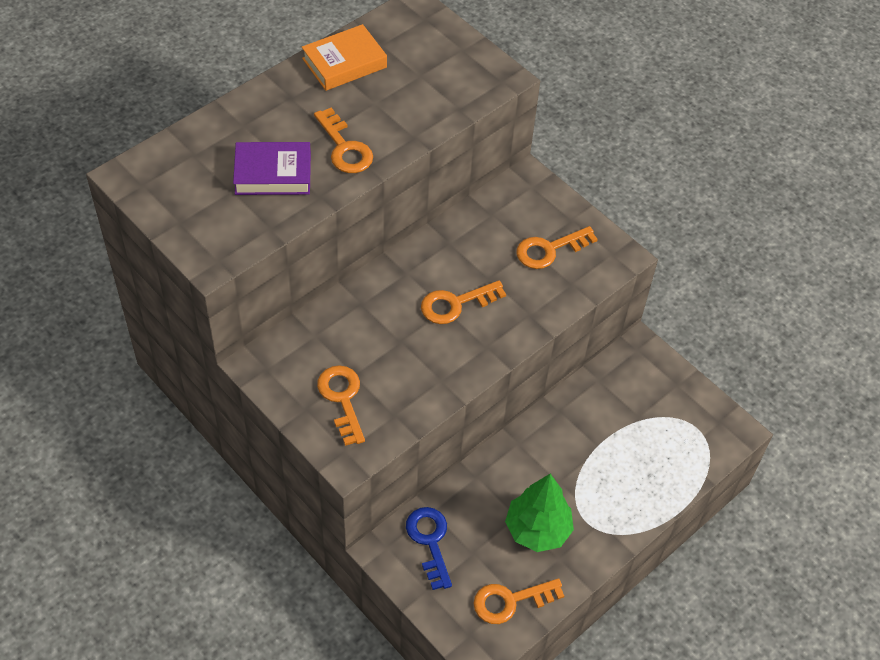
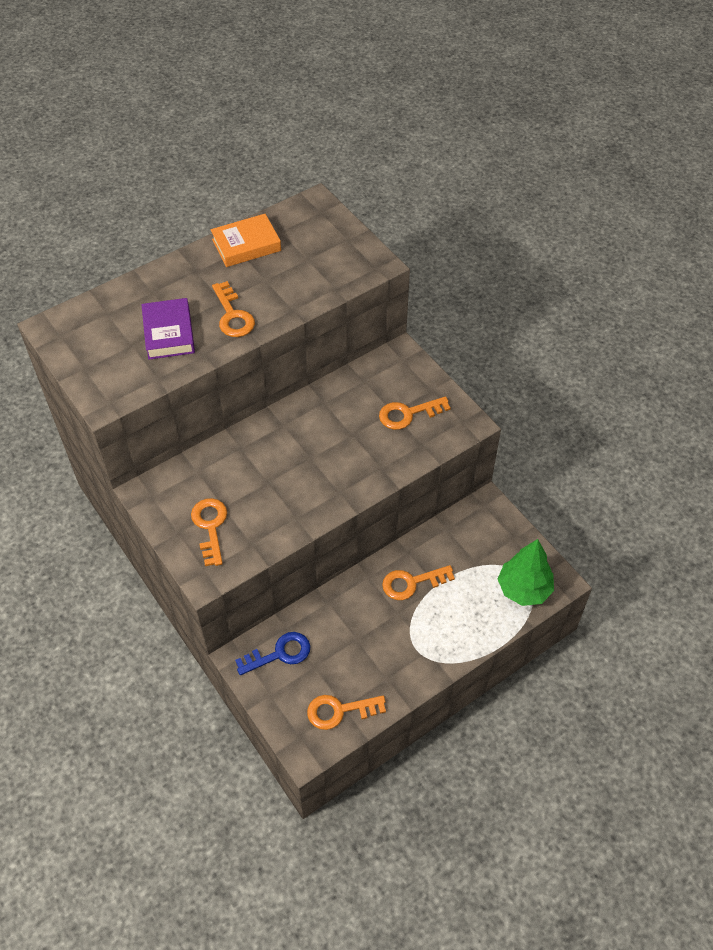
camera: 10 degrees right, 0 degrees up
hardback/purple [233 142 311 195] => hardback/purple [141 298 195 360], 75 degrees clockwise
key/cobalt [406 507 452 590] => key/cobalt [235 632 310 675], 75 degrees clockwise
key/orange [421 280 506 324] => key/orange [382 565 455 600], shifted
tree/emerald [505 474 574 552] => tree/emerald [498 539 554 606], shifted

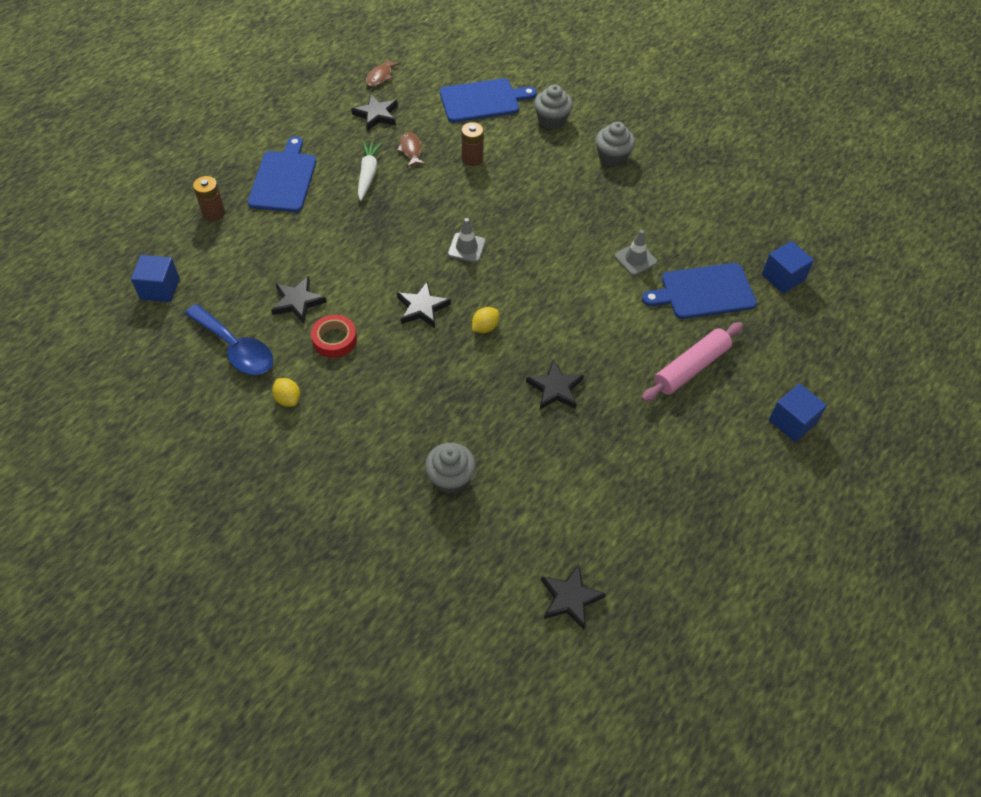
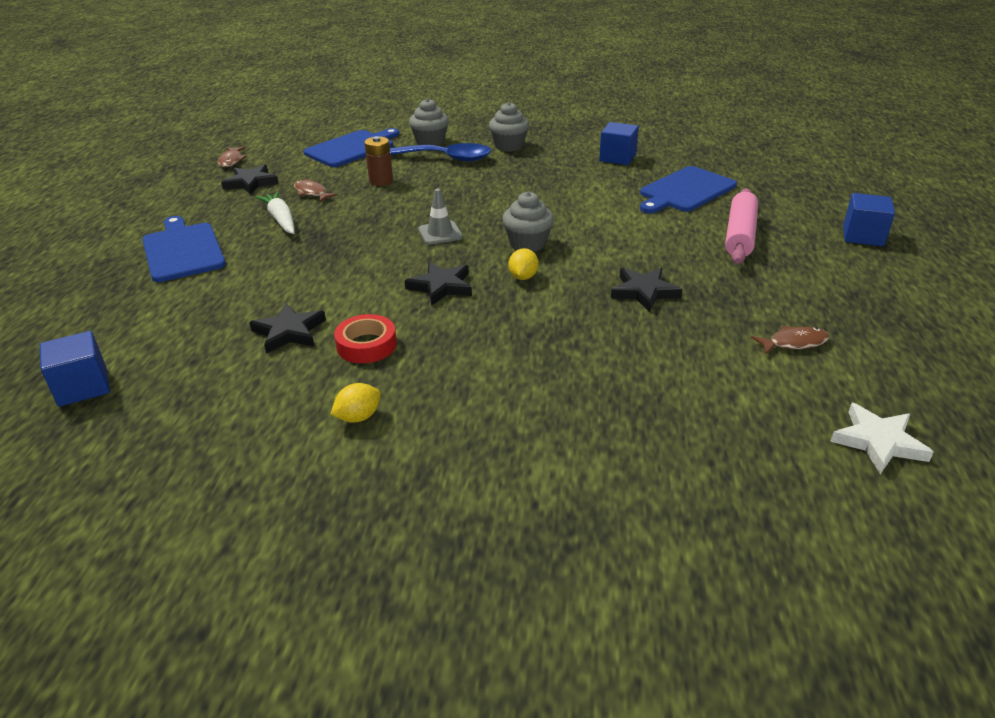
camera: 30 degrees left, 20 degrees down
citrus fruit/golden [272 378 300 407] => citrus fruit/golden [330 383 381 423], 60 degrees counterclockwise
spoon/cobalt [185 304 273 375] => spoon/cobalt [390 143 491 161], shifted
cupcake/ash-grey [425 443 476 494] => cupcake/ash-grey [502 191 554 252], shifted
solid cube/cobalt [762 241 814 294] => solid cube/cobalt [599 122 639 165], shifted
nothing => fish/brown [751 326 830 355]
star shape/black [541 564 606 630] => star shape/white [830 403 934 474]
power cell/brown [193 176 225 221] => nothing
safety cone/ash-grey [615 230 657 275] => nothing

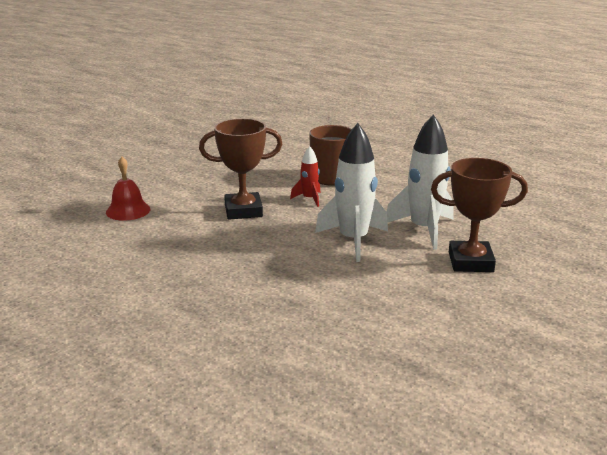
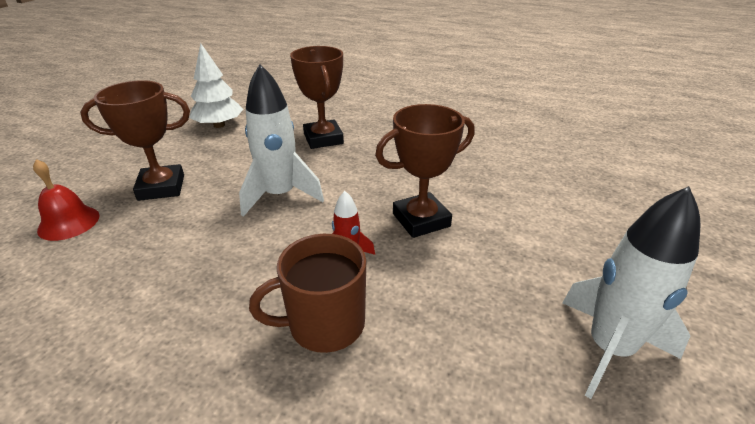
camera: 165 degrees right, 10 degrees up
school bell/crimson [106 157 150 221] => school bell/crimson [33 159 99 241], shifted
nothing => tree/white [189 43 243 128]
nothing => trophy/brown [290 46 344 149]
rocket/white [387 114 454 250] => rocket/white [562 186 700 399], shifted

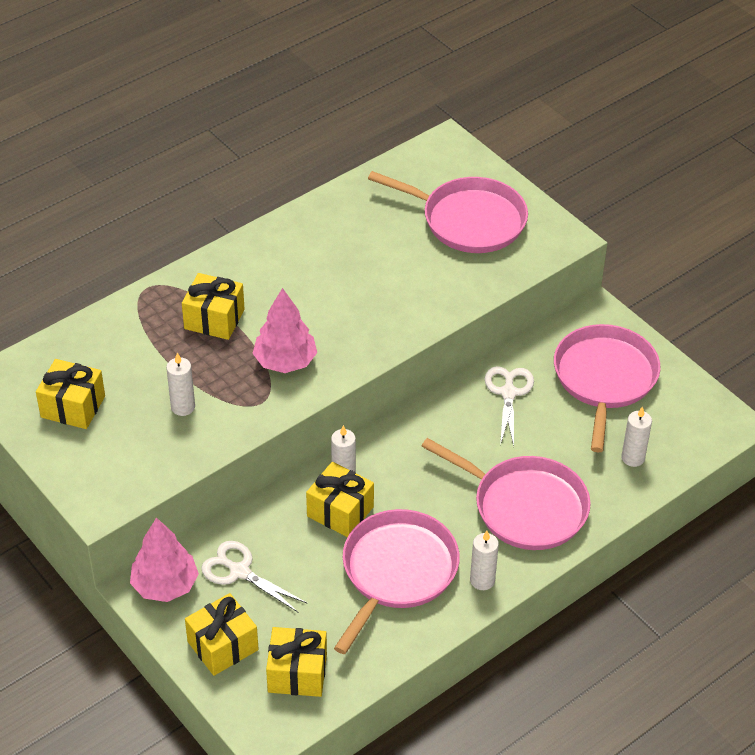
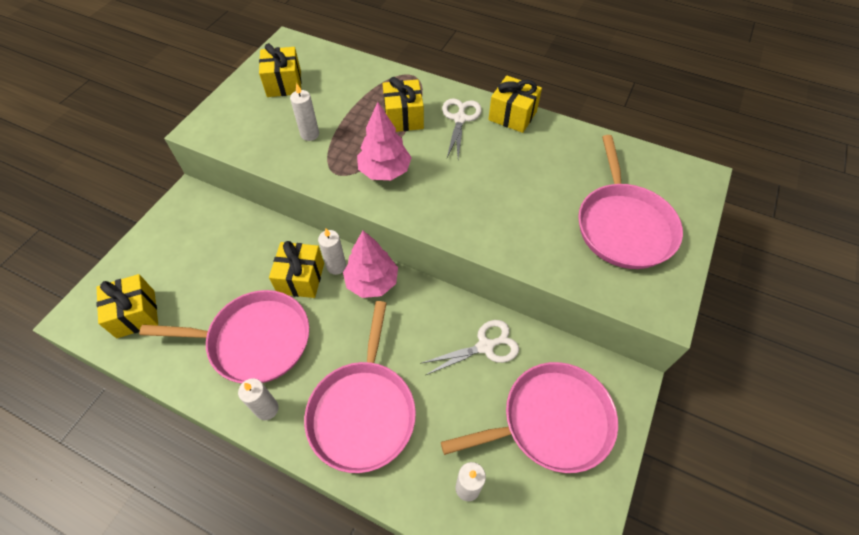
camera: 65 degrees right, 10 degrees up
tree/rose-pink [130 517 199 602] => tree/rose-pink [343 231 398 298], shifted
shears/white [201 541 307 613] => shears/white [442 98 482 159], shifted
gift/golden [185 593 259 676] => gift/golden [488 76 542 133], shifted

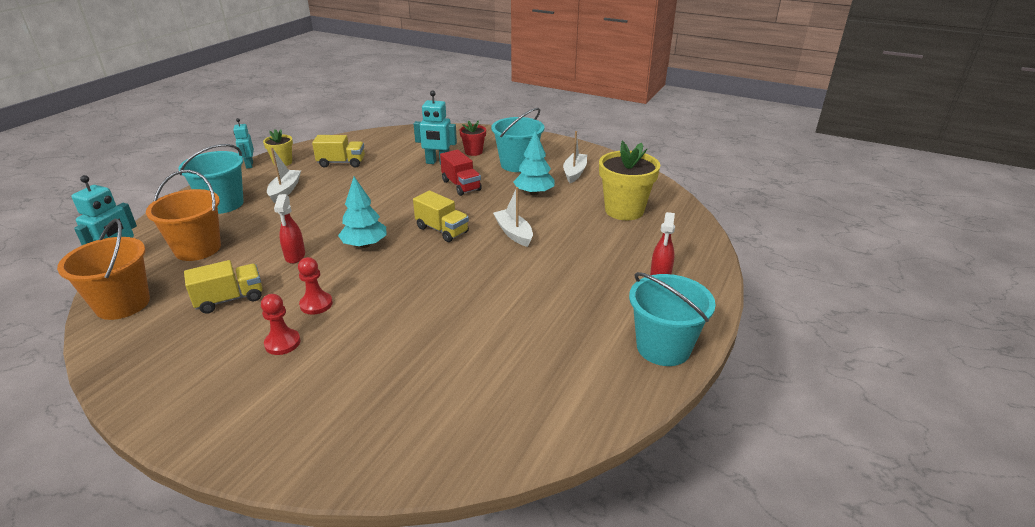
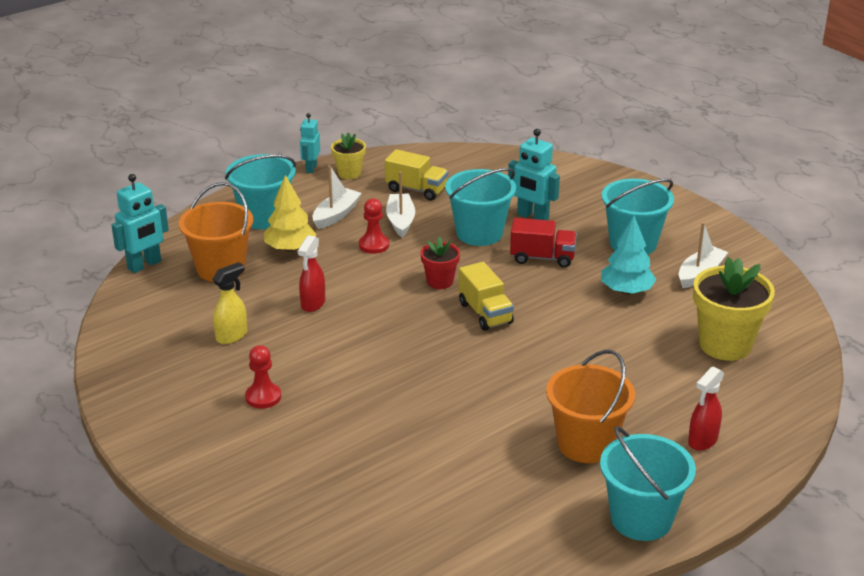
camera: 25 degrees right, 0 degrees up
truck/golden [184 260 263 314] => spray cleaner/golden [213 262 247 344]
nothing => tree/golden [264 175 317 252]
chess pawn/crimson [298 257 333 315] => chess pawn/crimson [359 198 389 254], shifted
sailboat/white [493 187 533 247] => sailboat/white [386 171 415 238], shifted
plant pot/crimson [459 120 486 156] => plant pot/crimson [421 237 460 289], shifted
nothing => bucket/teal [445 168 516 246]
truck/crimson [440 150 482 196] => truck/crimson [510 218 577 268], 75 degrees counterclockwise
bucket/orange [57 219 150 320] => bucket/orange [546 350 635 463], shifted
tree/teal [338 177 387 248] => nothing

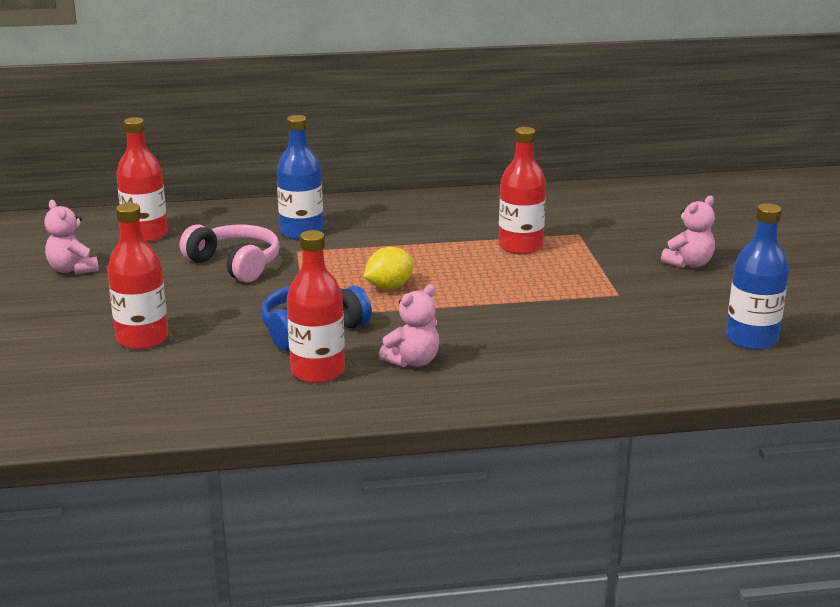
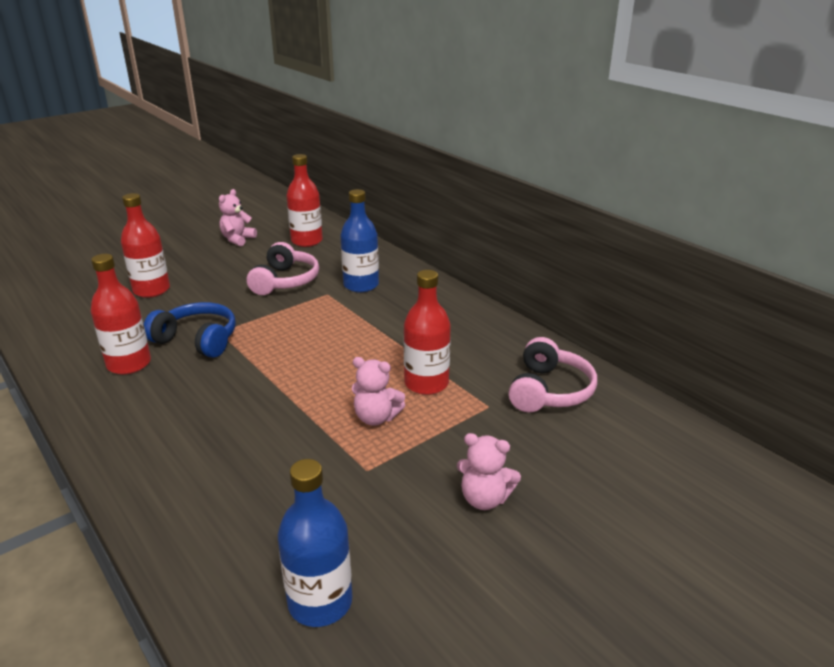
camera: 60 degrees right, 5 degrees up
teddy/rose-pink [379 284 440 367] => teddy/rose-pink [352 357 405 426], shifted
nothing => headphones/rose-pink [508 337 597 412]
citrus fruit/golden [364 247 414 290] => nothing

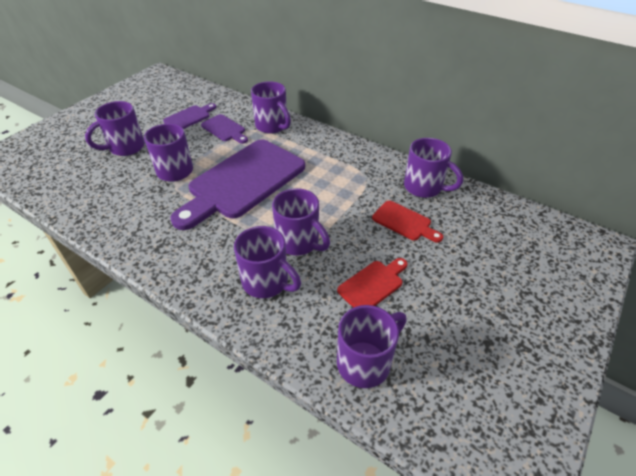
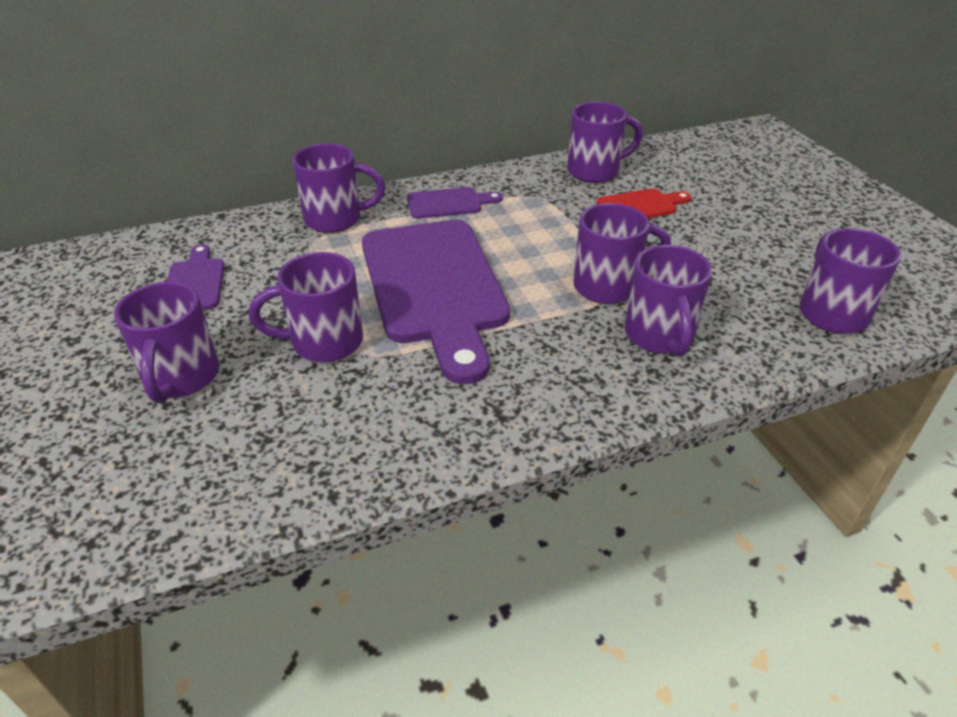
camera: 55 degrees left, 5 degrees down
cutting board/purple [201 114 248 144] => cutting board/purple [407 187 503 219], shifted
mug/purple [234 226 301 298] => mug/purple [625 245 712 356], 105 degrees clockwise
cutting board/crimson [337 258 408 308] => nothing

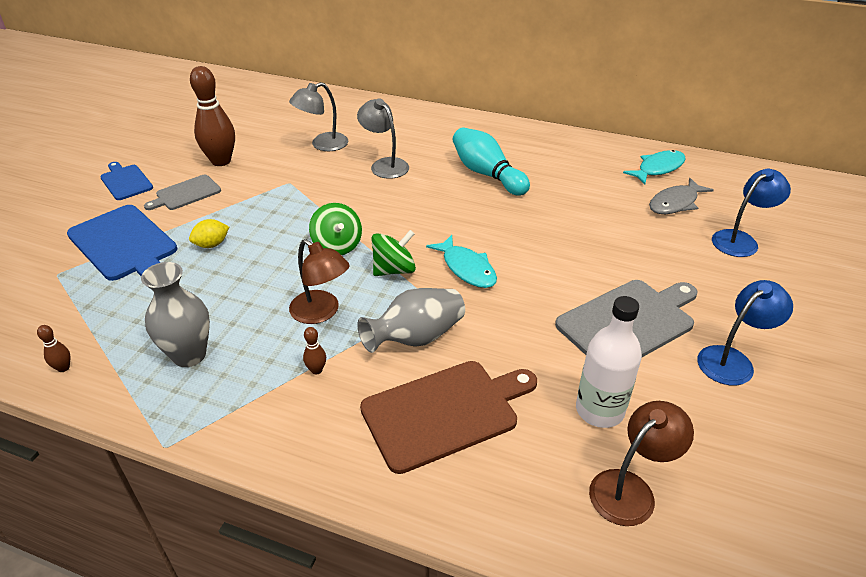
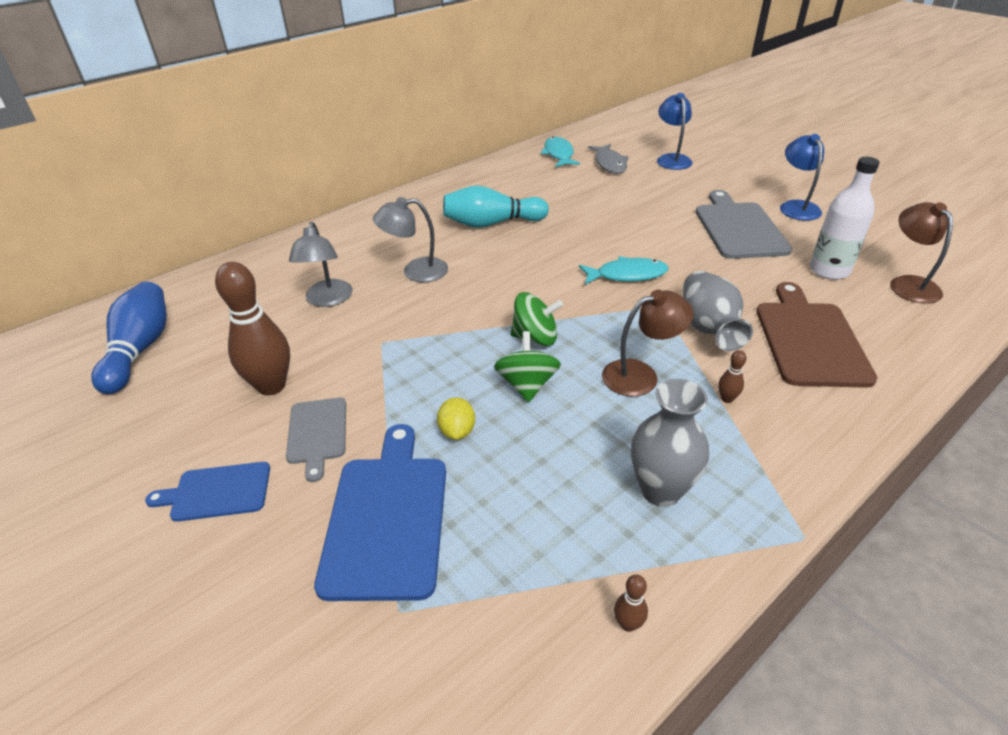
camera: 60 degrees left, 0 degrees up
nothing => tenpin/cobalt [91 282 167 394]
cutting board/cobalt [67 205 177 281] => cutting board/cobalt [314 424 446 601], 75 degrees counterclockwise
toy top/emerald [371 230 416 276] => toy top/emerald [494 331 561 402], shifted

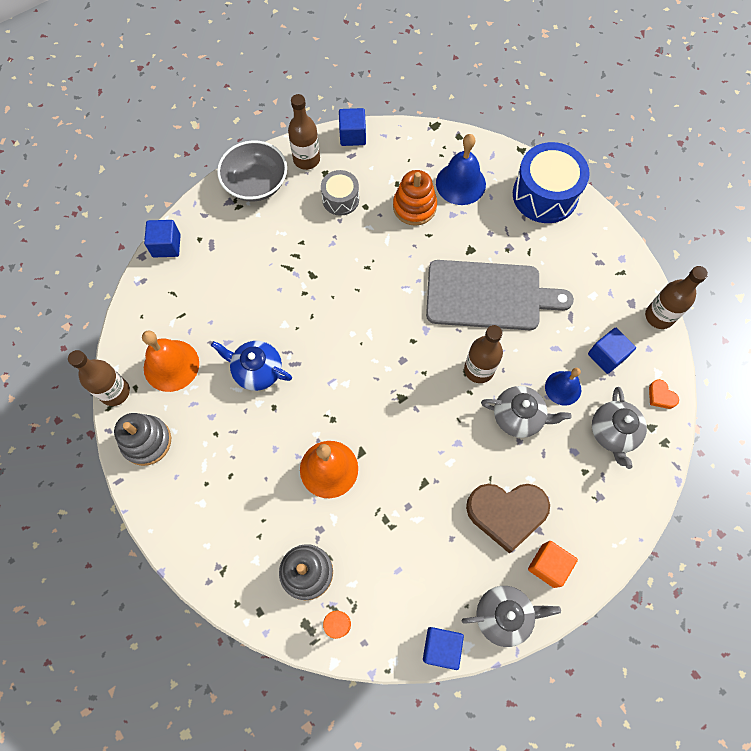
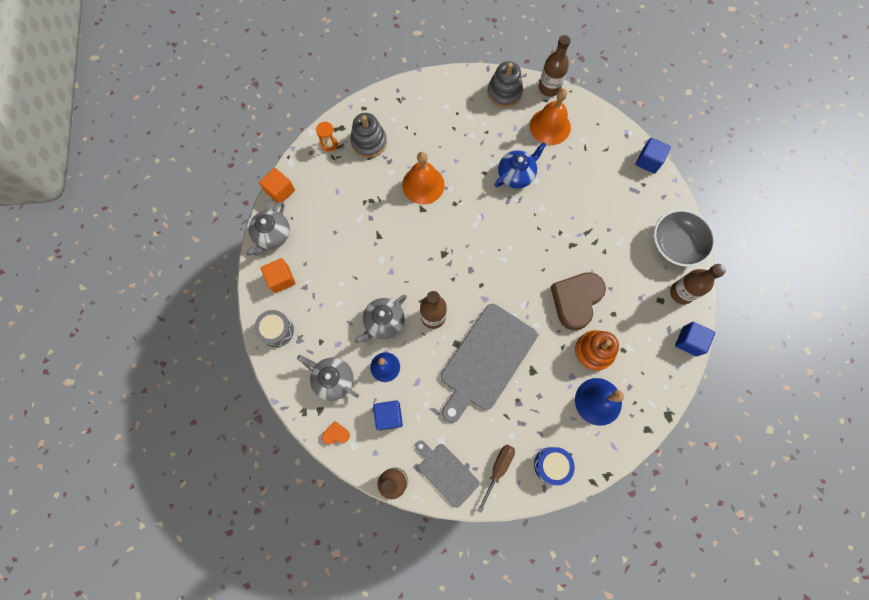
camera: 120 degrees right, 5 degrees up
toy drum/ash-grey [321 170 359 216] => toy drum/ash-grey [254 310 294 347], shifted
solid cube/cobalt [423 627 464 670] => solid cube/orange [259 168 295 203]
nothing => cutting board/ash-grey [415 441 480 508]
nothing => hand screwdriver/brown [477 444 515 513]
toy drum/cobalt [513 142 590 223] => toy drum/cobalt [534 447 575 485], x0.57
love heart/brown [466 484 550 553] => love heart/brown [551 272 606 330], shifted

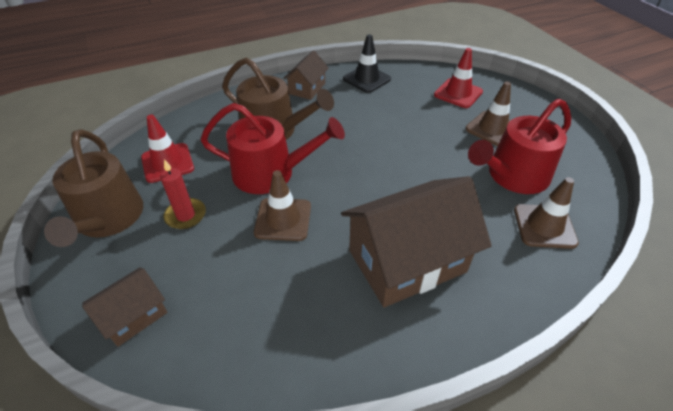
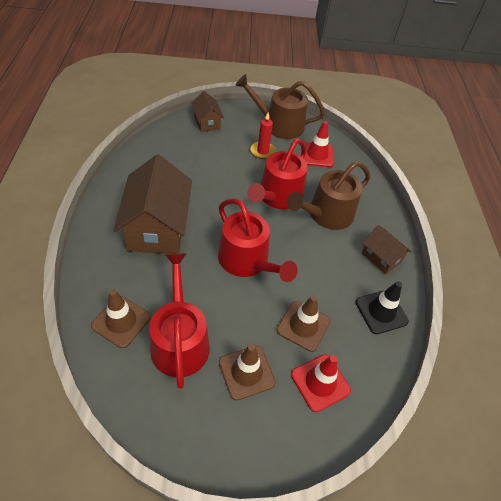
camera: 110 degrees right, 5 degrees up
nothing => watering pot/crimson [218 198 298 282]
safety cone/brown [254 170 311 241] => safety cone/brown [277 295 331 352], shifted

